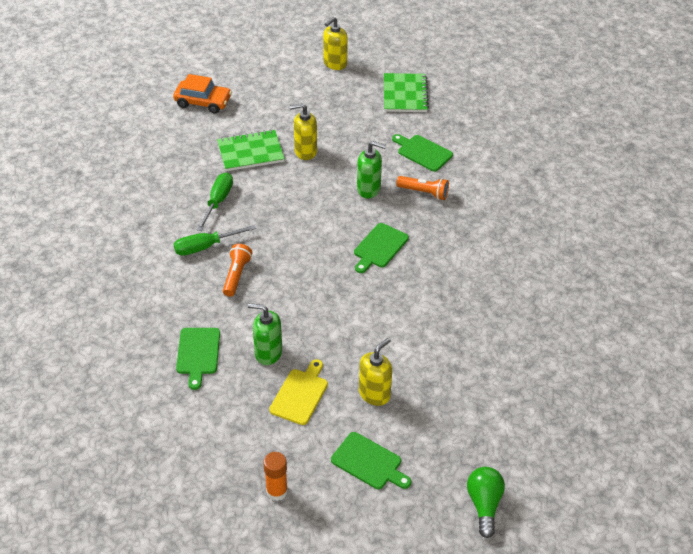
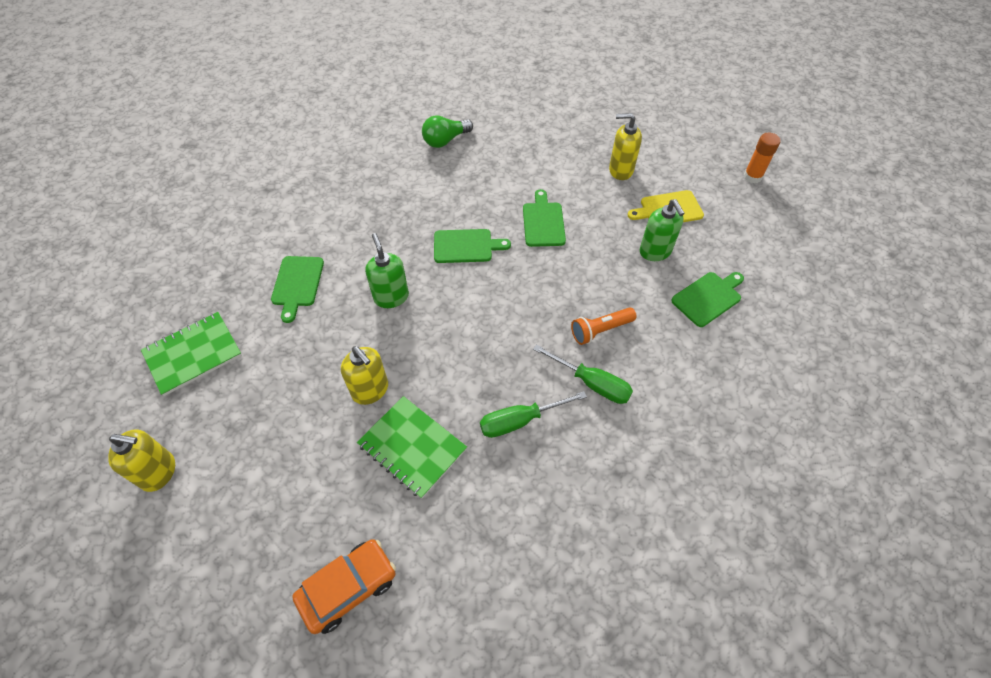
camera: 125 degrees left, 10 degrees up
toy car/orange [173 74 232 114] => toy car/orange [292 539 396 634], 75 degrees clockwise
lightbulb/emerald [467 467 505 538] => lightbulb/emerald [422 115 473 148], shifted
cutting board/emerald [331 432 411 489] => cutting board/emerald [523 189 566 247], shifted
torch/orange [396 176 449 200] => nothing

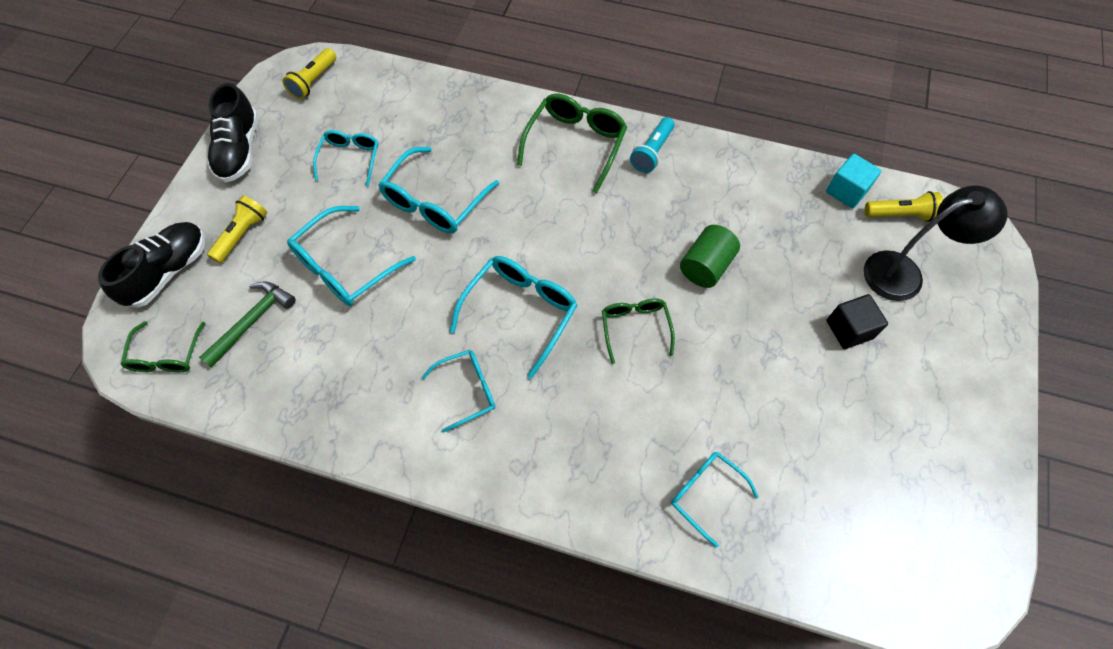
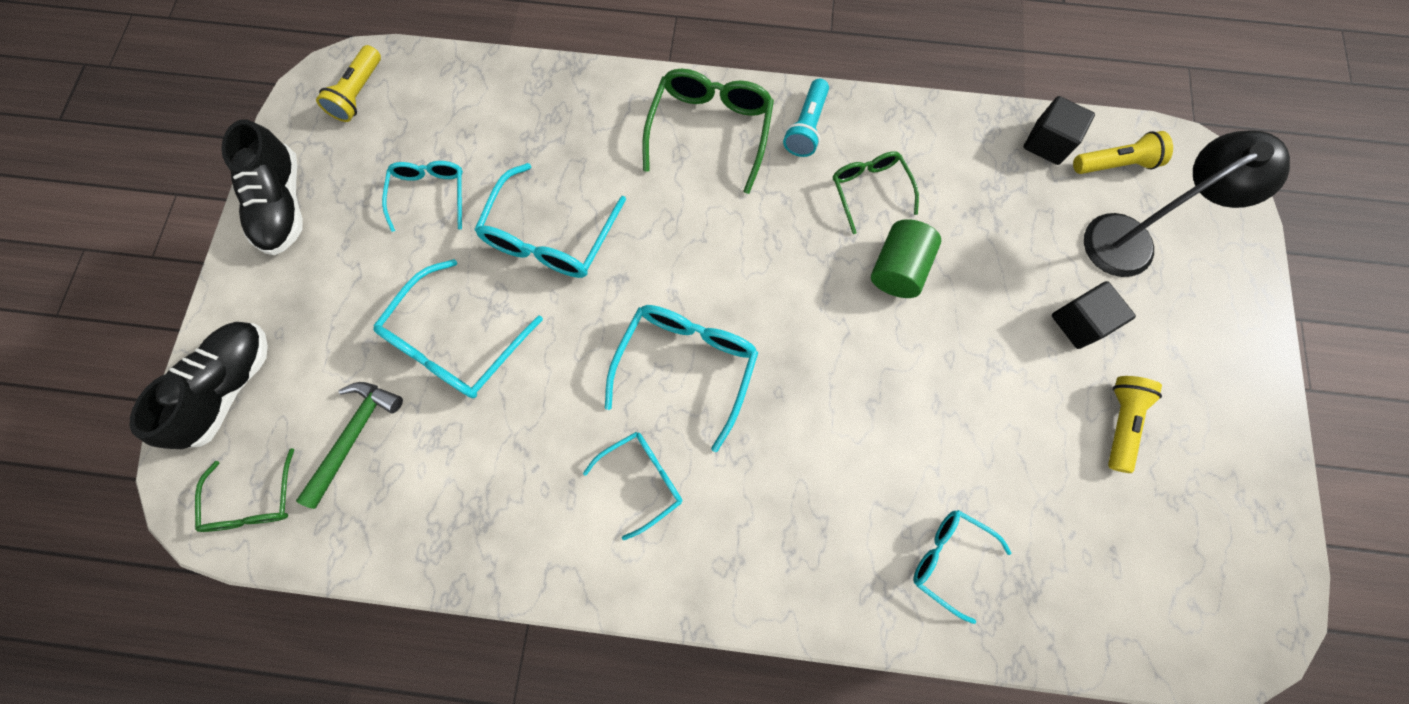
camera: 10 degrees left, 10 degrees up
spectacles/emerald [602 298 675 364] => spectacles/emerald [833 151 919 234], shifted
solid cube/teal [826 154 882 208] => solid cube/black [1024 96 1095 165]
torch/golden [207 195 267 263] => torch/golden [1108 376 1162 473], shifted

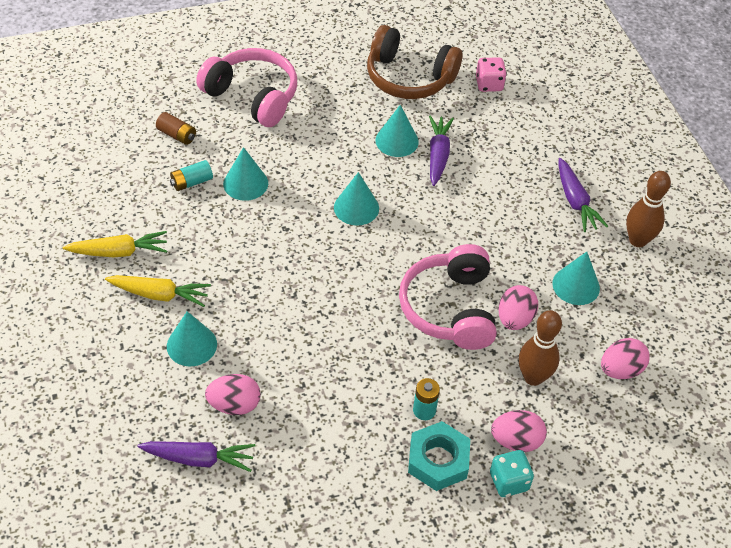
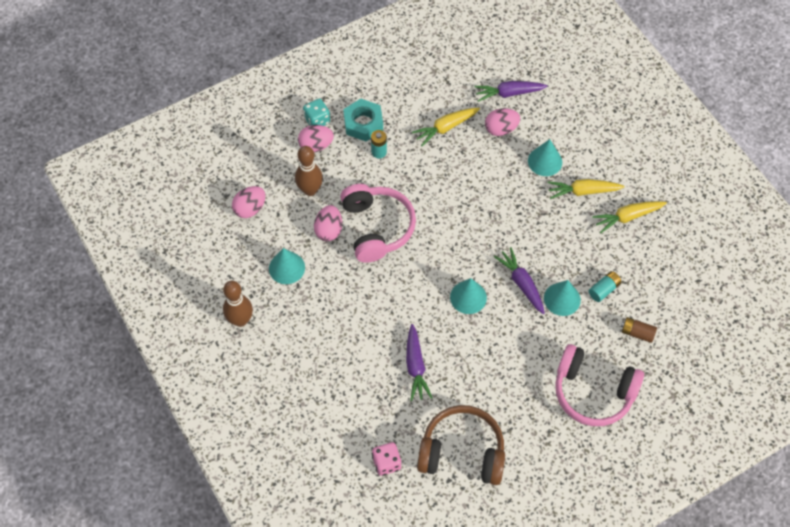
camera: 170 degrees right, 10 degrees up
nothing => root vegetable/golden [412 108 480 146]
root vegetable/purple [559 158 608 232] => root vegetable/purple [494 247 545 314], shifted
solid cone/teal [375 105 419 157] => nothing

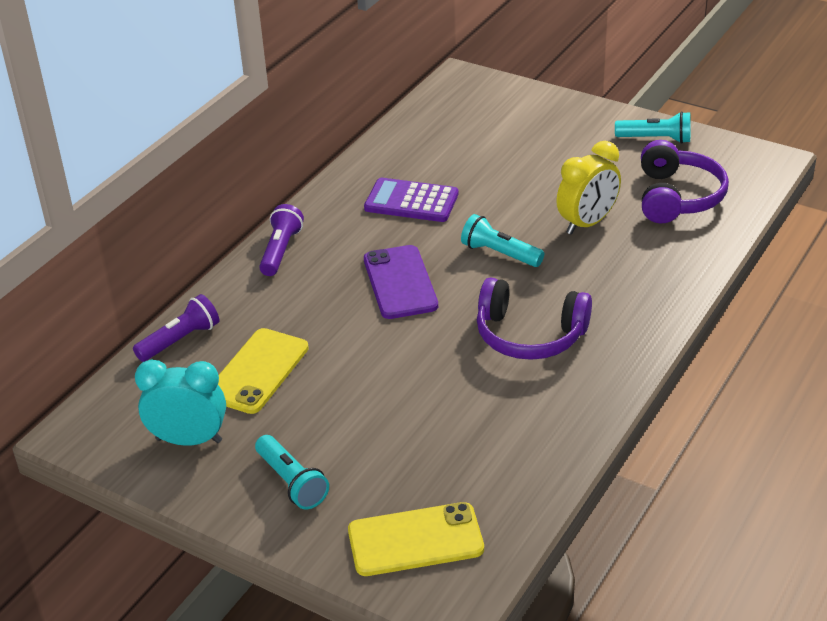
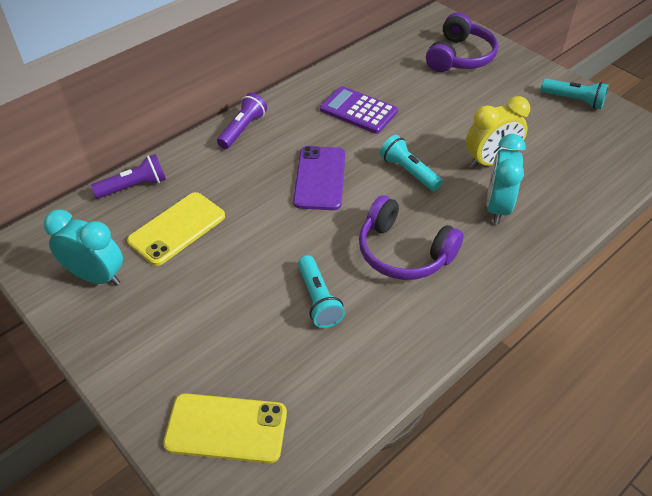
camera: 15 degrees right, 10 degrees up
torch/teal [255 435 329 509] => torch/teal [298 255 345 328], shifted
headphones/purple [641 140 729 224] => headphones/purple [426 12 498 72], shifted
nothing => alarm clock/teal [487 134 526 224]

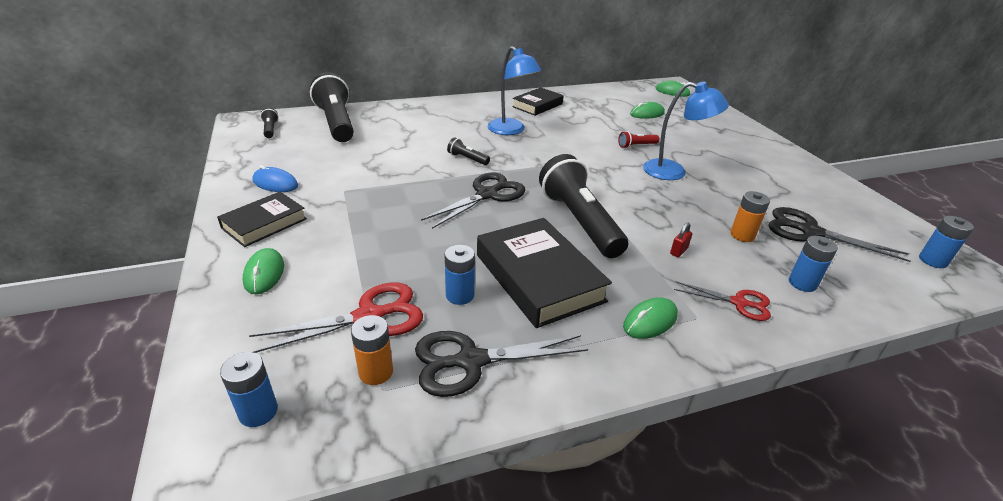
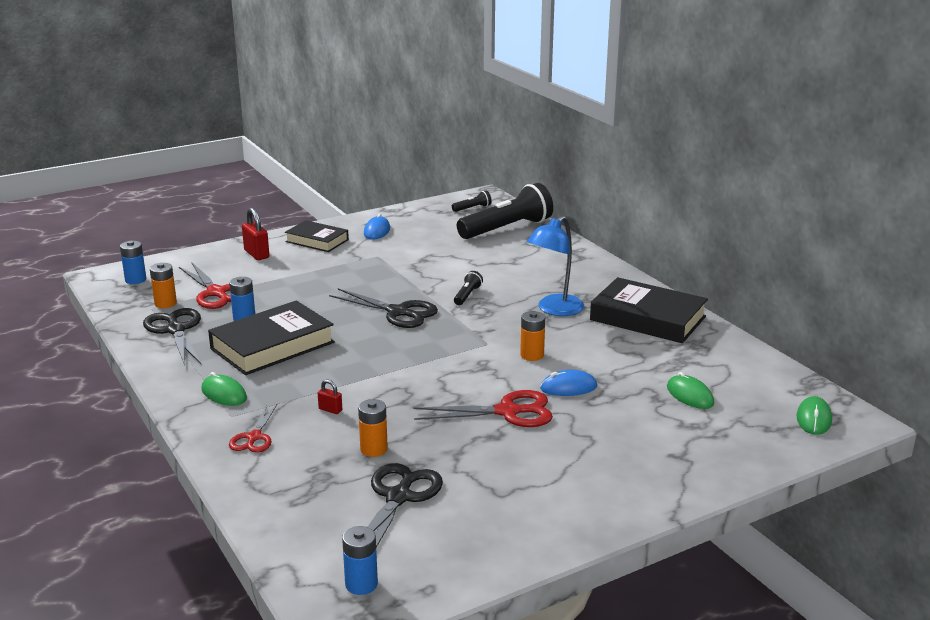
camera: 80 degrees right, 10 degrees down
PC mouse/emerald [243 248 284 294] => padlock/crimson [242 208 269 260]
lamp/cobalt [643 82 729 180] => shears/crimson [413 390 553 427]
nothing => power cell/orange [520 311 545 361]
torch/crimson [618 131 659 148] => PC mouse/cobalt [540 370 597 396]
hardback/black [512 87 563 116] => hardback/black [590 277 708 343], x1.62
torch/black [539 154 628 258] => nothing
power cell/cobalt [789 236 838 292] => nothing

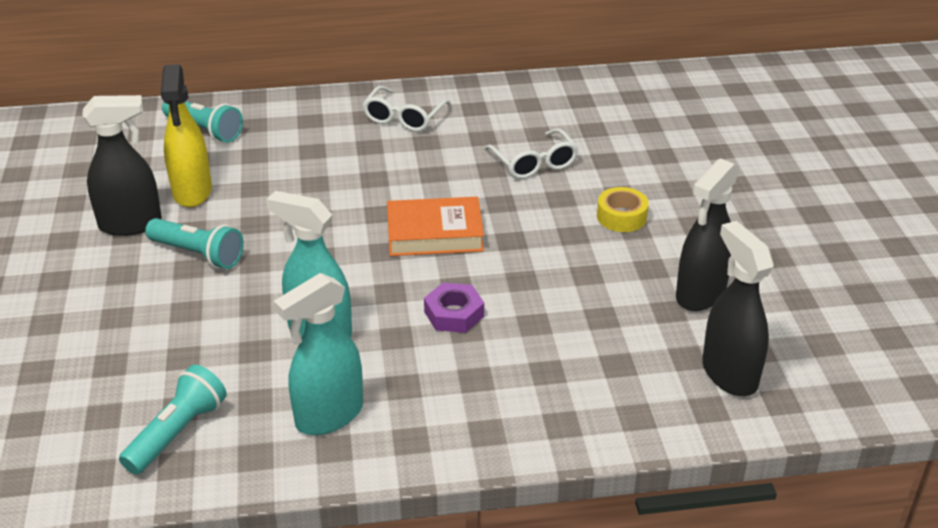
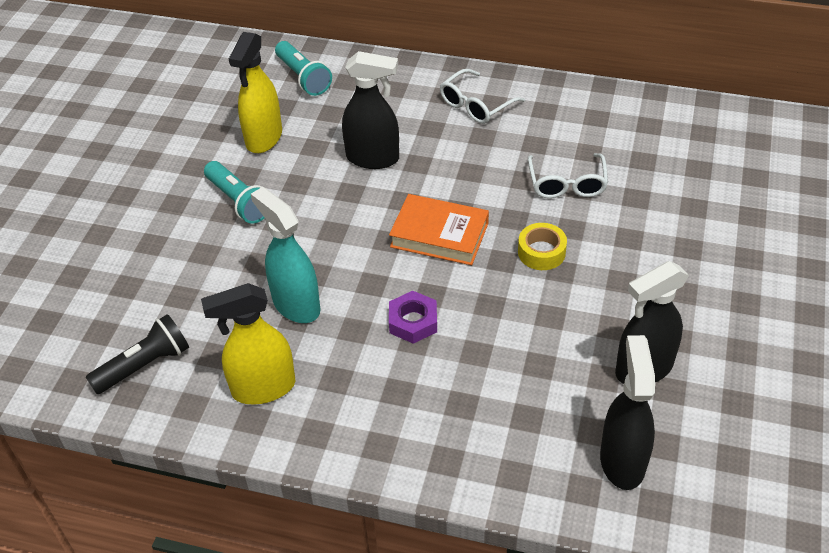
camera: 25 degrees right, 10 degrees up
torch/teal [119 365 227 475] => torch/black [86 314 189 394]
spray cleaner/teal [273 273 363 435] => spray cleaner/golden [201 283 295 404]
spray cleaner/black [82 95 162 236] => spray cleaner/black [342 51 399 169], shifted
roll of tape/golden [597 187 649 232] => roll of tape/golden [518 223 567 270], shifted

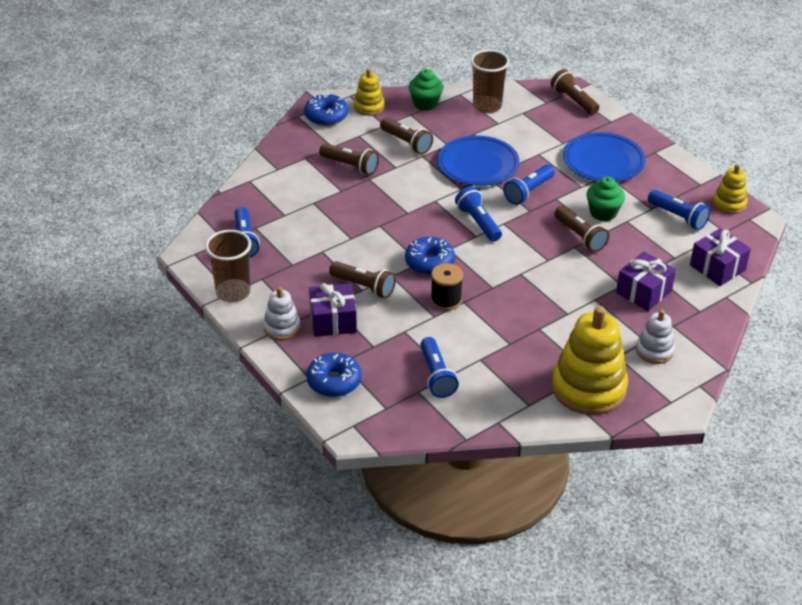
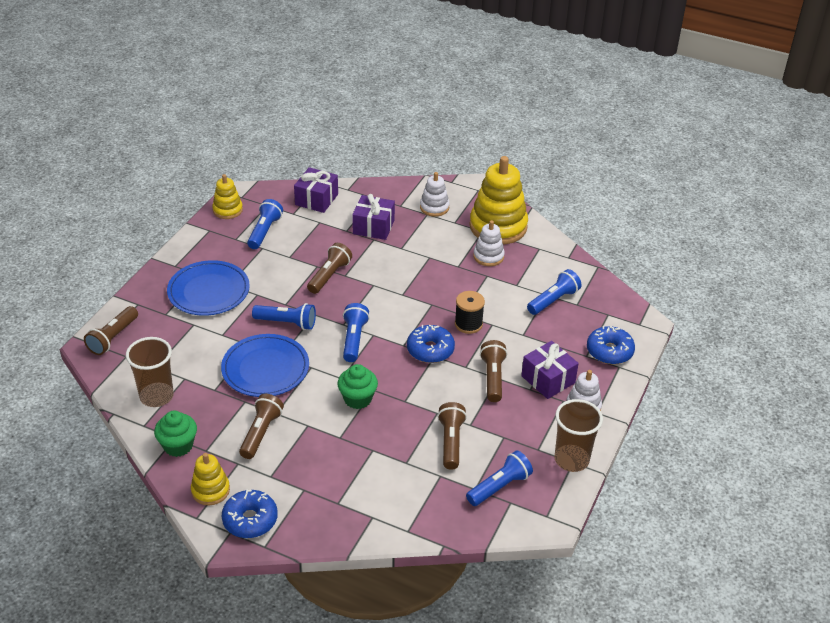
camera: 120 degrees left, 0 degrees up
cupcake/emerald [586 177 625 221] => cupcake/emerald [337 364 378 409], shifted
torch/cobalt [455 187 502 242] => torch/cobalt [343 303 370 362], 150 degrees clockwise
torch/brown [319 143 379 175] => torch/brown [437 402 467 470], shifted
nothing => stacking rings/white [473 220 505 266]

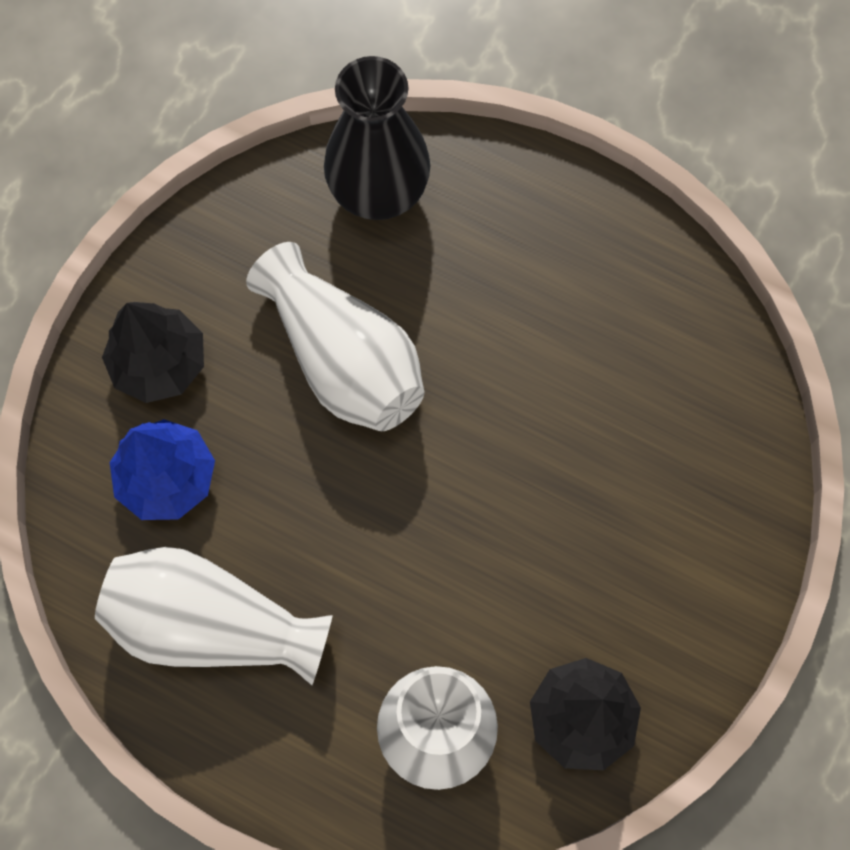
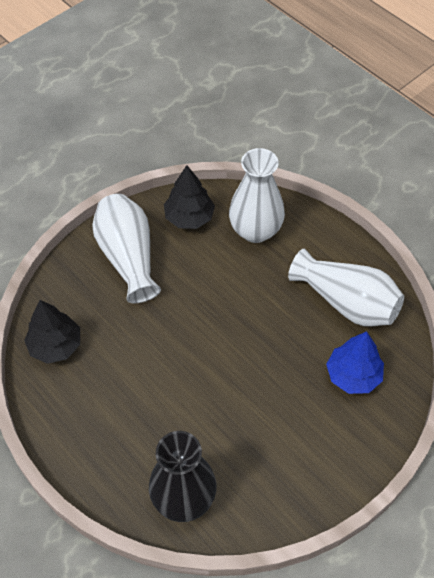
camera: 160 degrees left, 15 degrees down
tree/black [102 302 204 403] => tree/black [24 300 80 364], shifted
vase/white [246 242 425 431] => vase/white [92 194 161 303], shifted

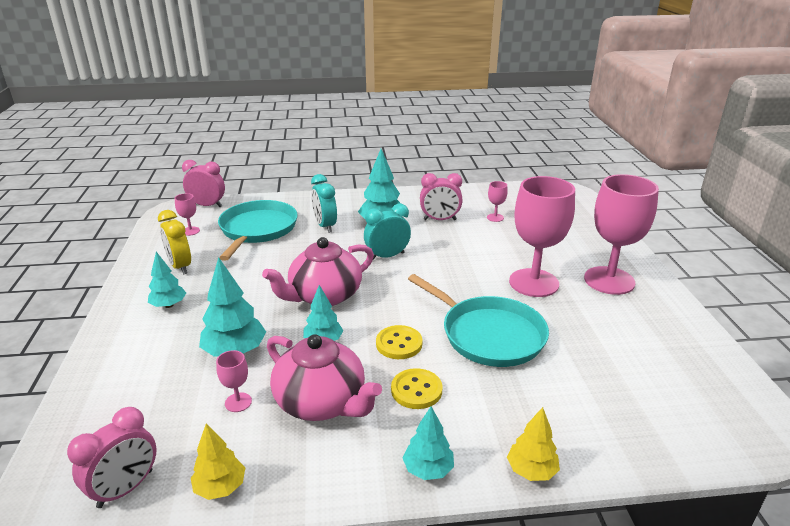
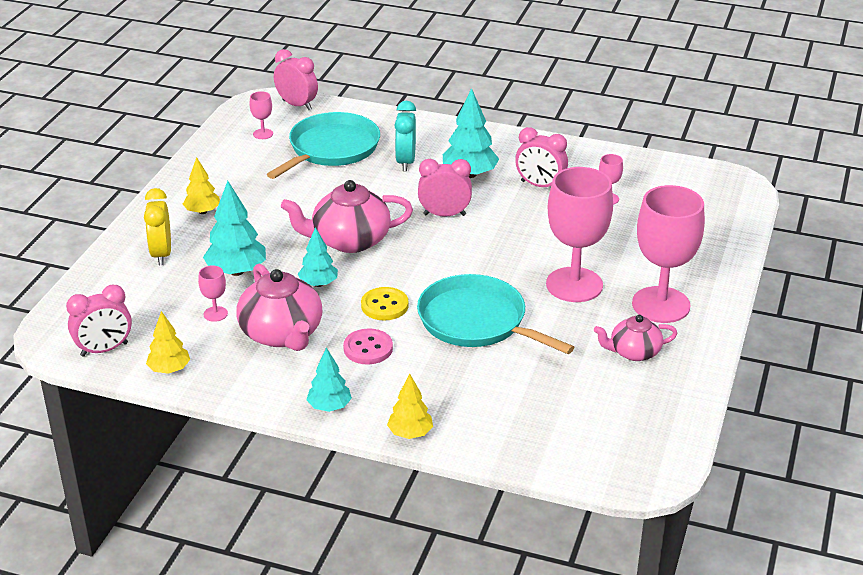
camera: 25 degrees right, 5 degrees up
alarm clock/golden [158 210 191 274] => alarm clock/golden [144 188 171 265], shifted
tree/teal [148 252 186 308] => tree/golden [183 157 220 214]
button/golden [391 368 442 409] => button/rose-pink [343 329 393 364]
pan/teal [408 274 549 367] => pan/teal [417 274 574 354], 150 degrees clockwise
alarm clock/teal [364 203 411 260] => alarm clock/rose-pink [418 159 472 217]
nothing => tea pot/rose-pink [594 315 678 361]

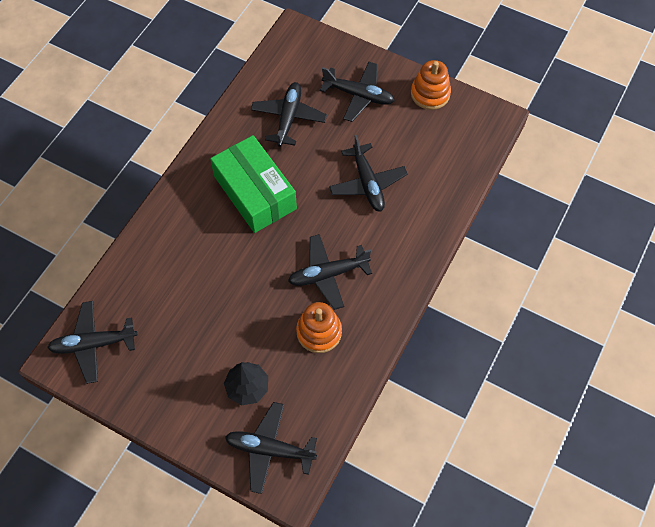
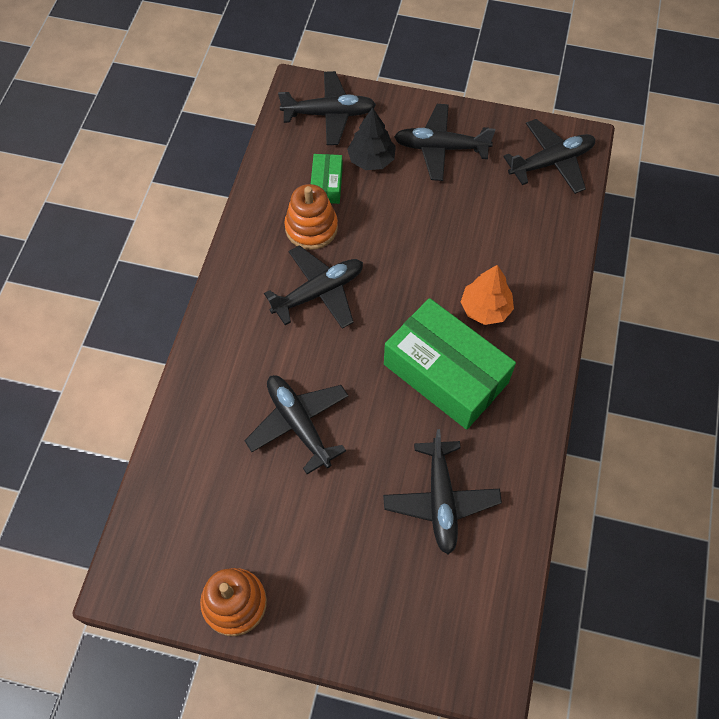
camera: 165 degrees right, 0 degrees up
nothing => box/emerald [311 154 343 204]
aeroplane/black [320 62 395 122] => aeroplane/black [394 104 495 181], shifted
nothing => tree/orange [461 265 514 325]

